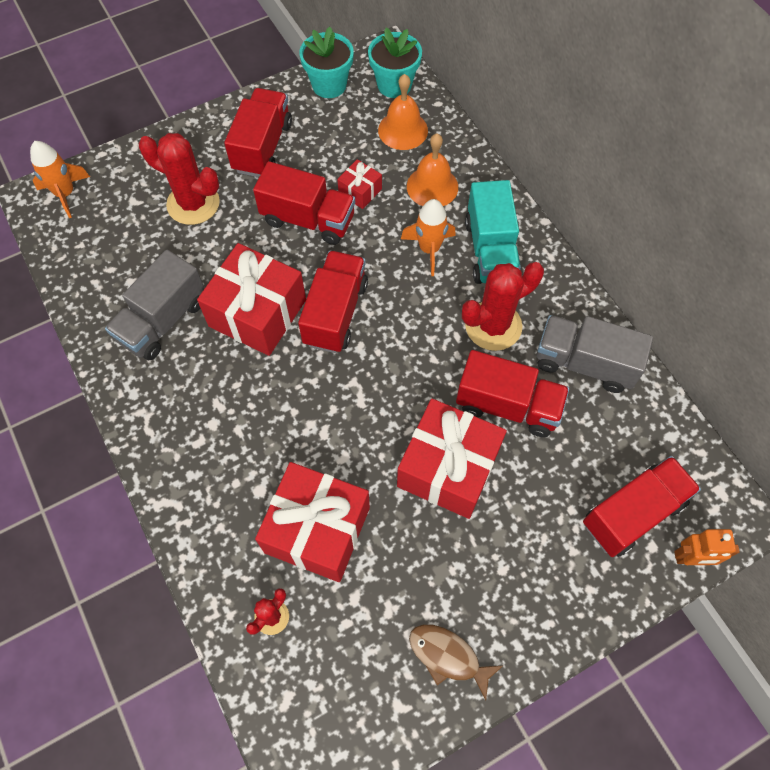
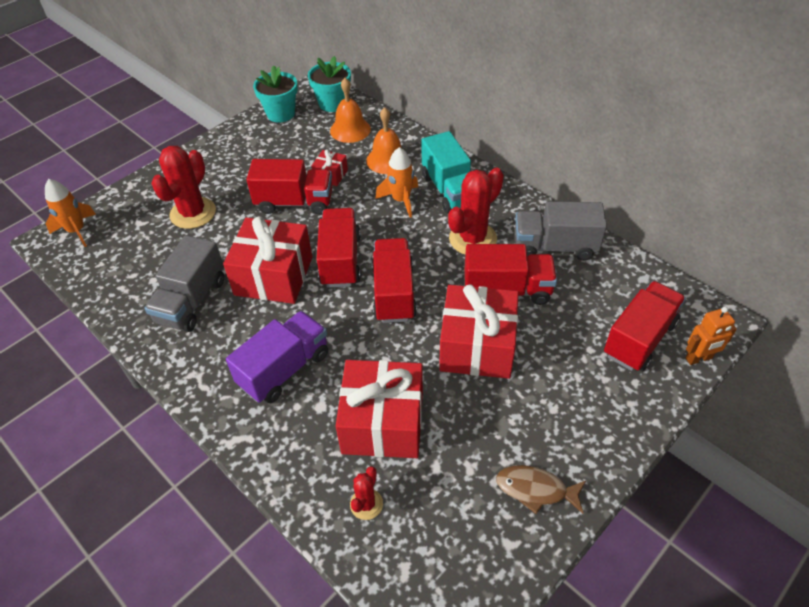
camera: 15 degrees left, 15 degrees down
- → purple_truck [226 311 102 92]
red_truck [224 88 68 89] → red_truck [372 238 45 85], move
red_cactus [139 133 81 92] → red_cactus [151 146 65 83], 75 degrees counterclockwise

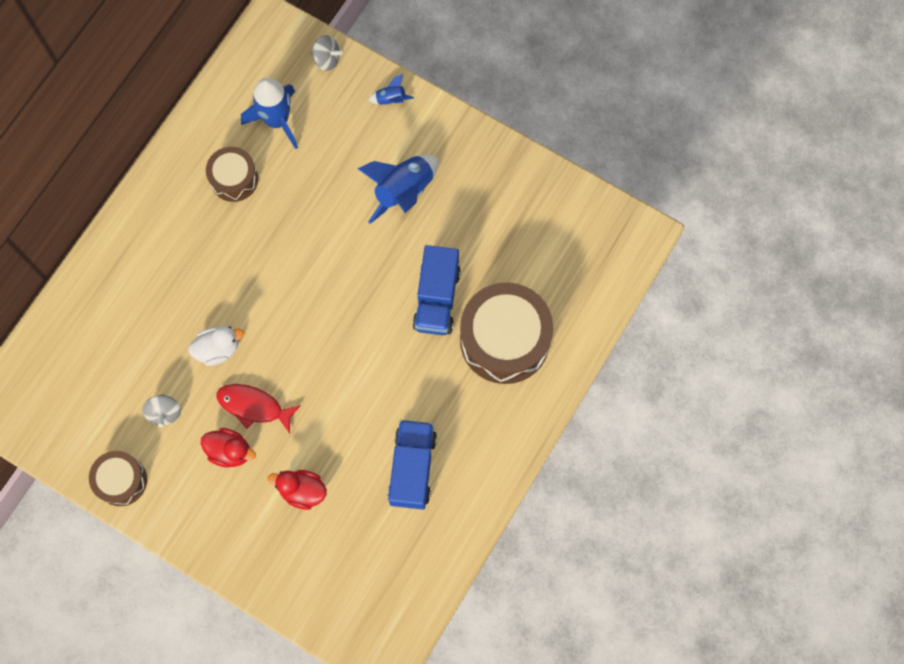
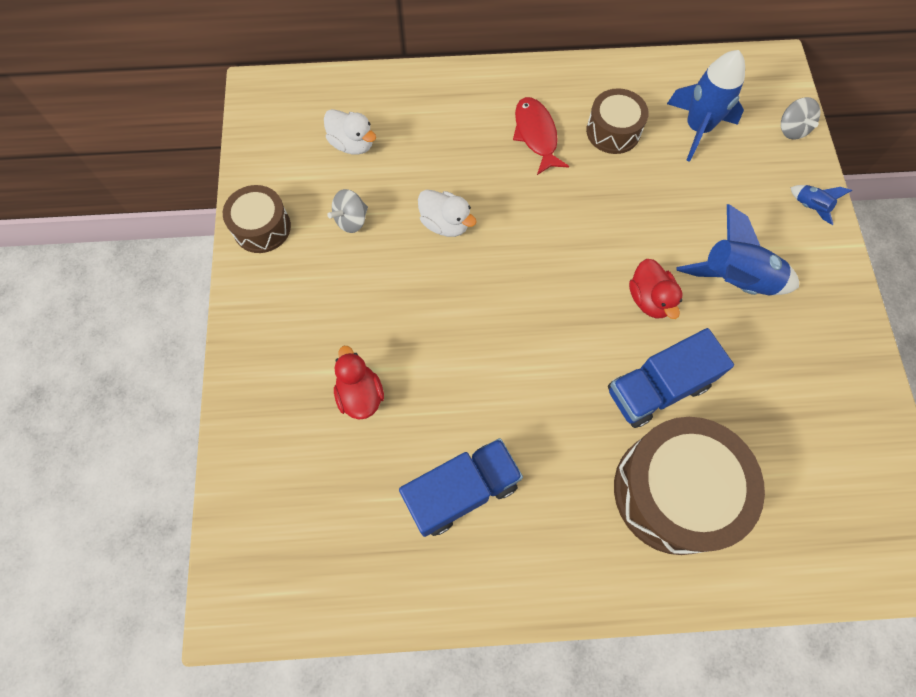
camera: 55 degrees right, 5 degrees down
- → white_duck [324 109 52 46]
red_duck [201 428 55 40] → red_duck [629 259 53 60], move
red_fish [216 384 85 49] → red_fish [513 97 56 78], move

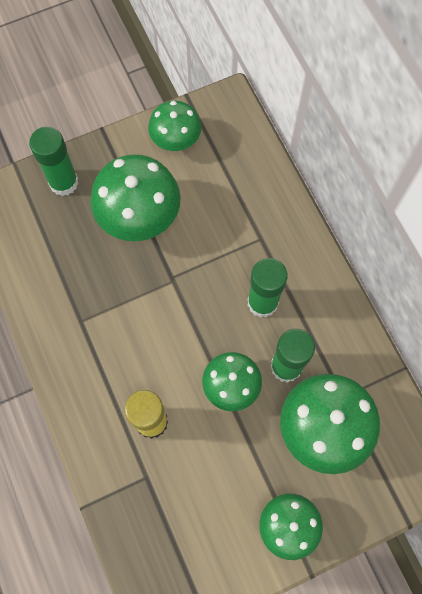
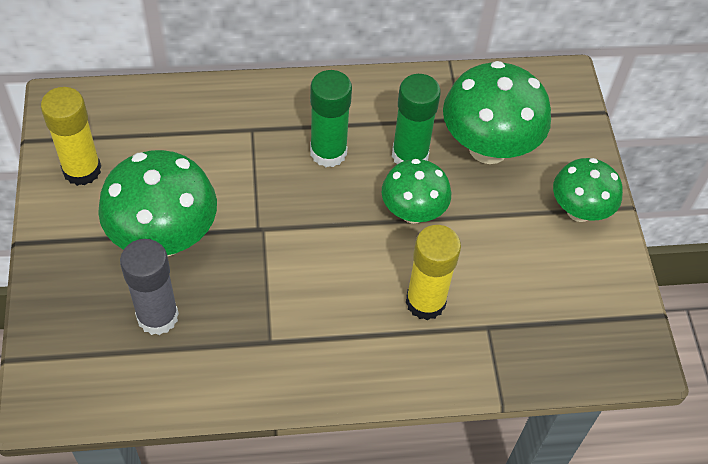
camera: 75 degrees left, 15 degrees down
green_glue_stick [29 127 50 69] → -
- → grey_glue_stick [120 239 59 96]
green_mushroom [148 101 53 50] → yellow_glue_stick [41 87 60 99]

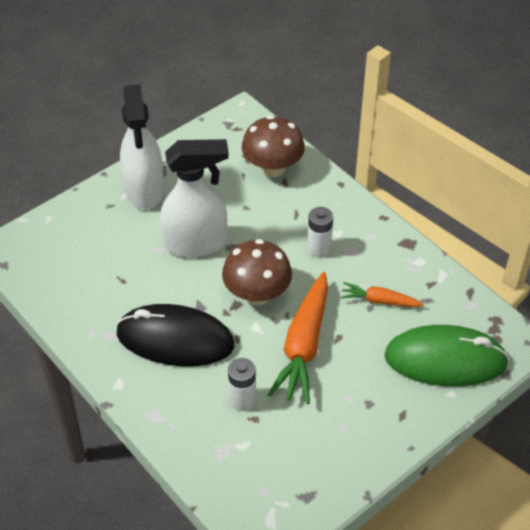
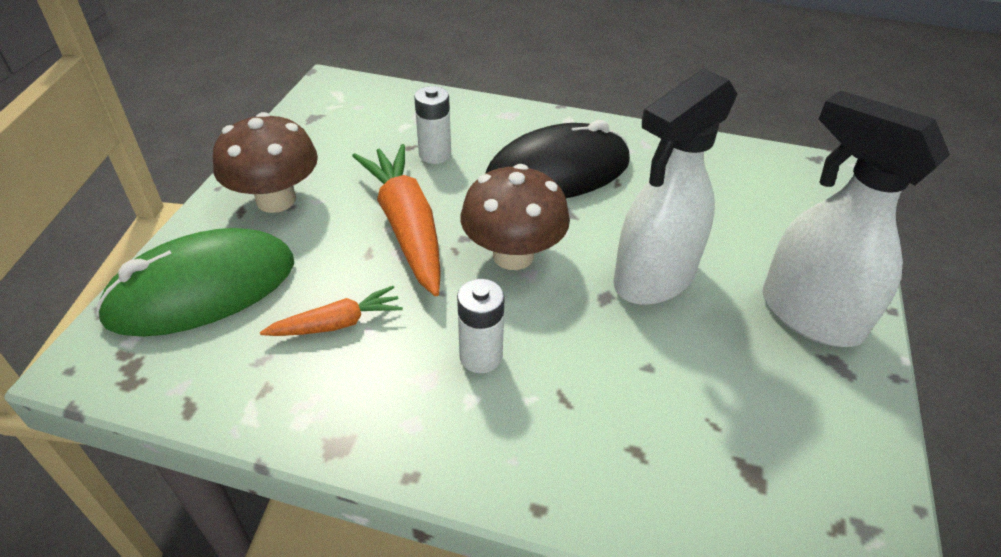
camera: 145 degrees right, 5 degrees down
brown_mushroom [242 115 63 62] → brown_mushroom [213 112 105 101], move

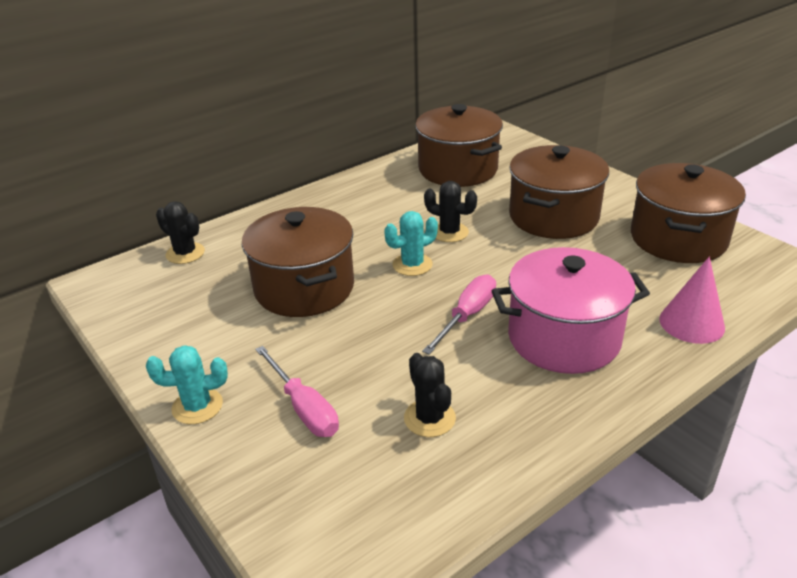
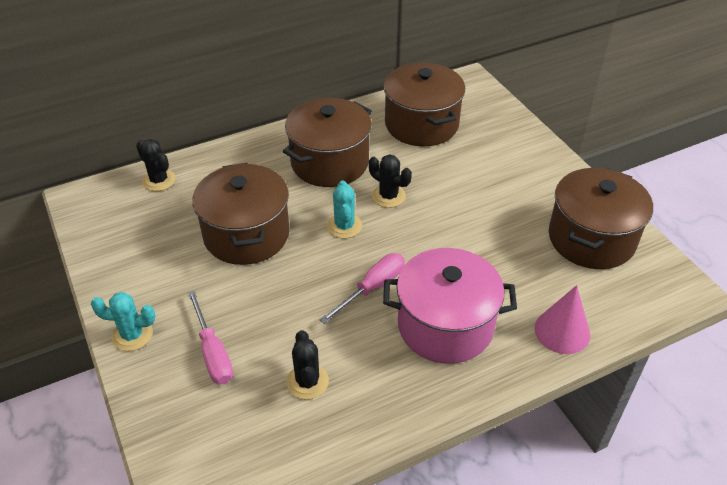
camera: 10 degrees right, 10 degrees up
brown_pot [509 145 100 94] → brown_pot [283 98 89 89], move
turquoise_cactus [384 211 54 65] → turquoise_cactus [327 180 35 58], 75 degrees counterclockwise

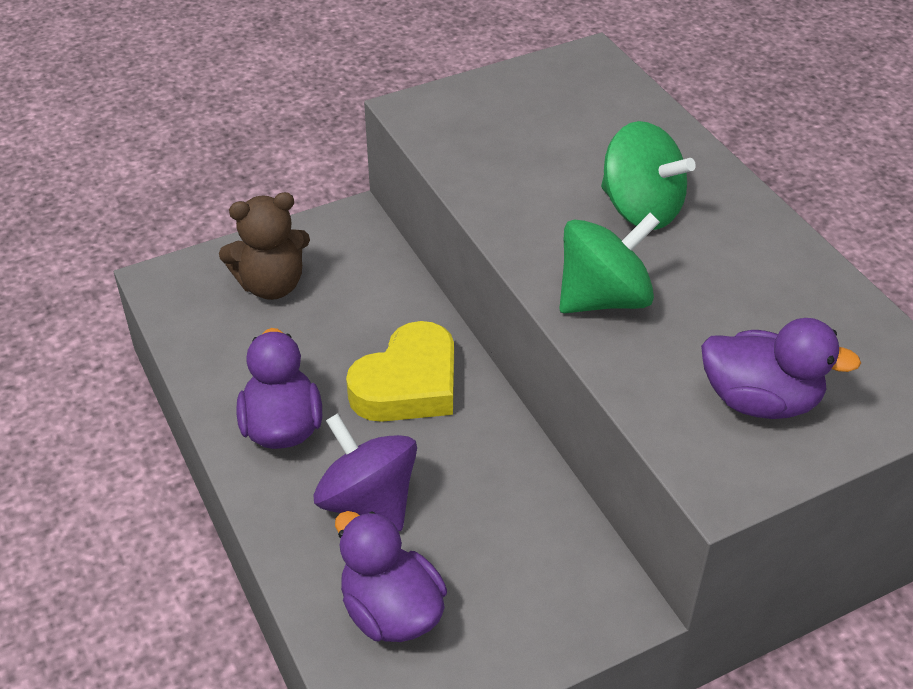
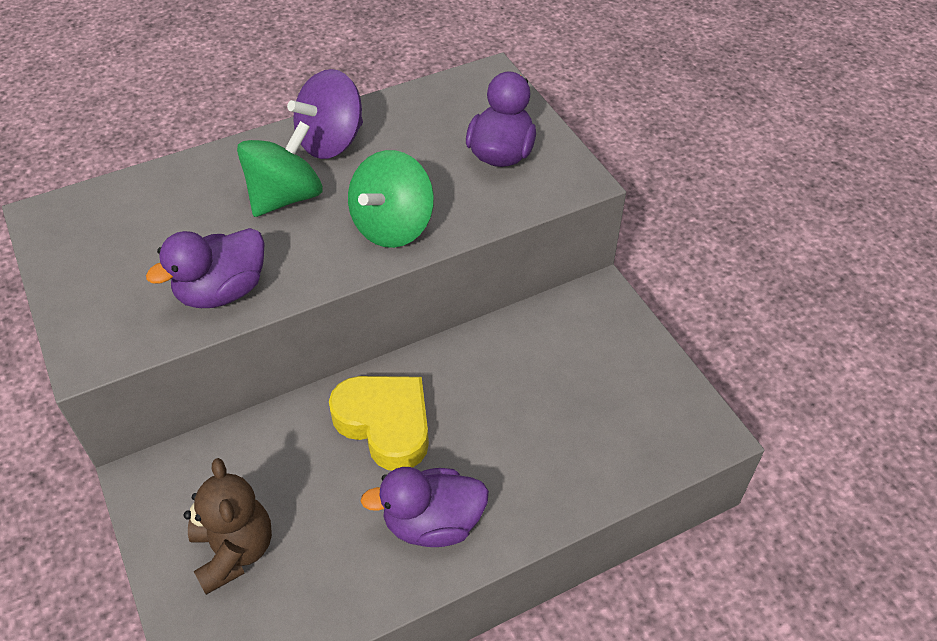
camera: 90 degrees left, 5 degrees up
purple_spinning_top [314 413 103 118] → purple_spinning_top [287 69 76 90], move
purple_duck [335 511 112 131] → purple_duck [146 228 119 80], move
green_spinning_top [559 213 101 100] → green_spinning_top [348 150 86 98], 120 degrees counterclockwise

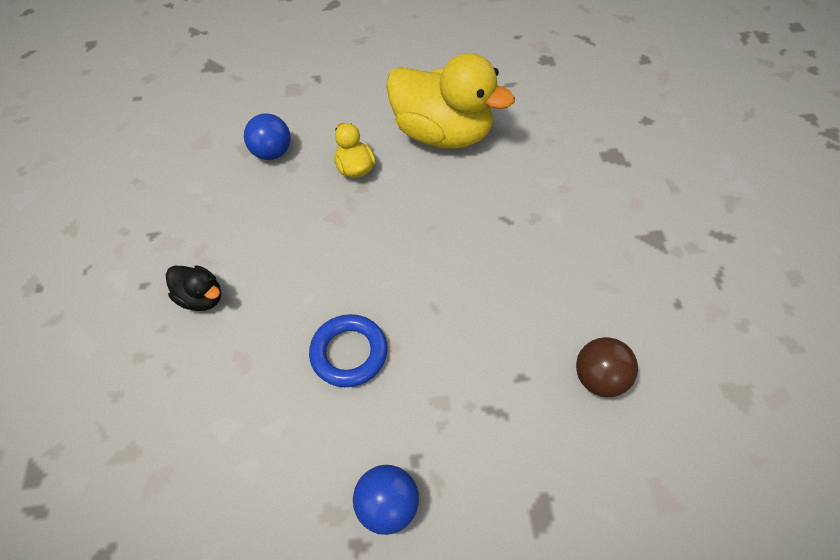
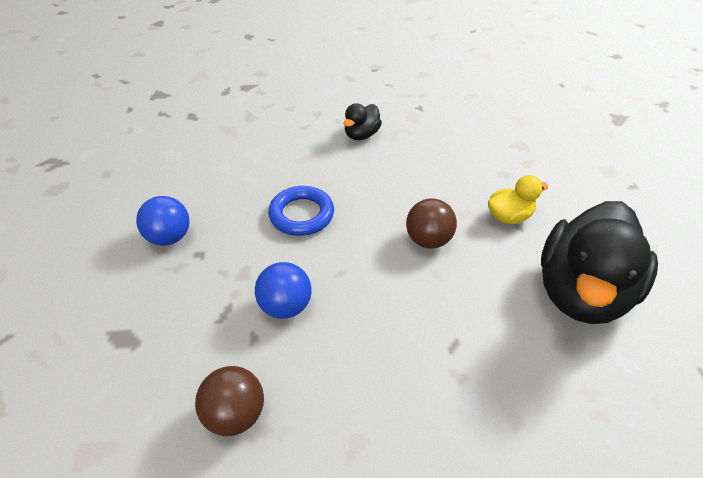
camera: 90 degrees right, 10 degrees down
- → brown_ball [406 198 51 51]
blue_ball [244 113 47 47] → blue_ball [255 262 57 57], move
yellow_duck [386 53 129 96] → black_duck [541 201 117 123]

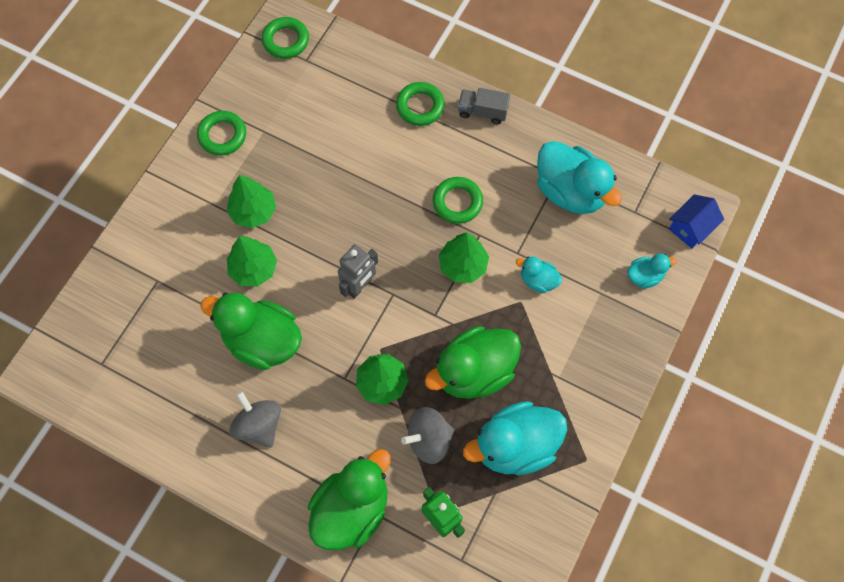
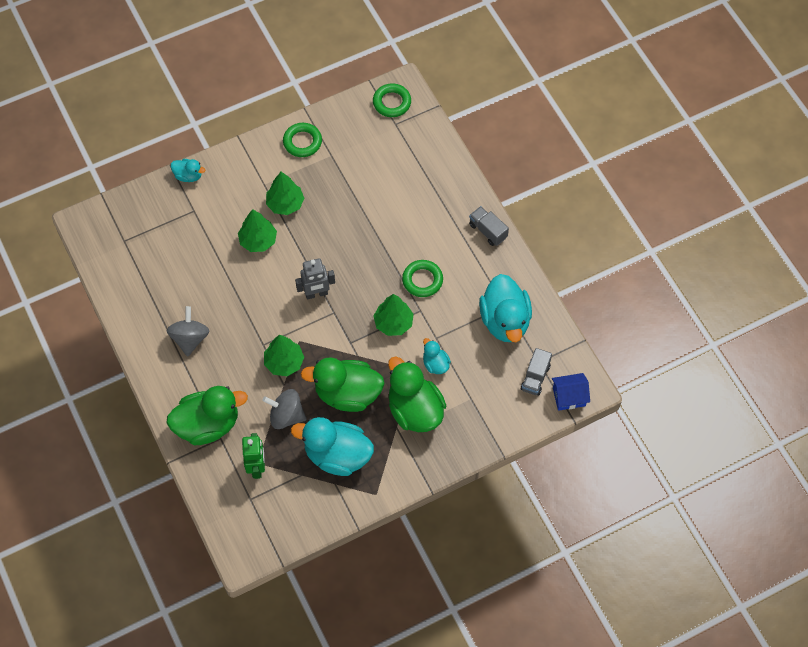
camera: 35 degrees right, 5 degrees down
green_ring [396 82 49 44] → -
- → grey_truck [521 348 31 48]
green_duck [200 293 102 77] → green_duck [388 357 58 75], move
turquoise_duck [627 254 49 35] → turquoise_duck [171 159 34 23], move

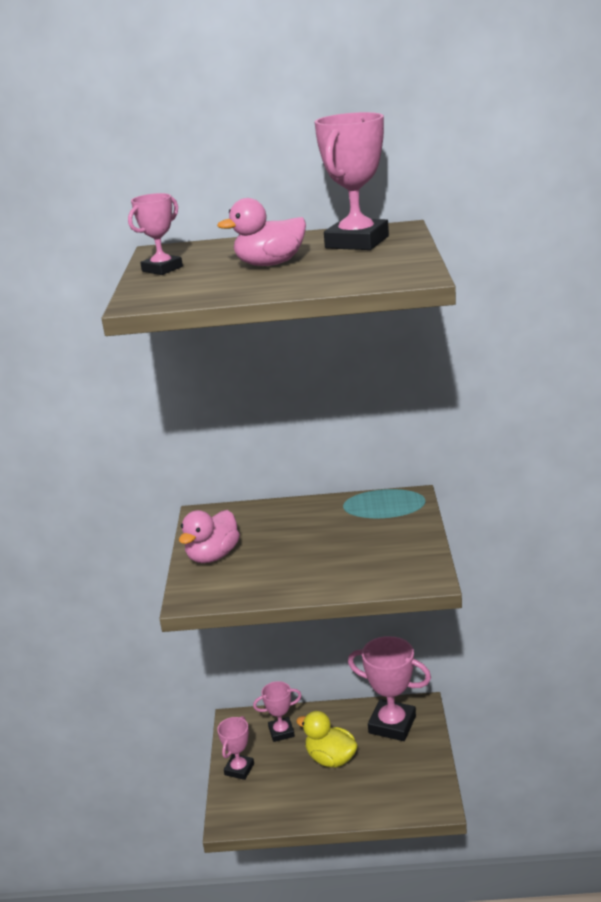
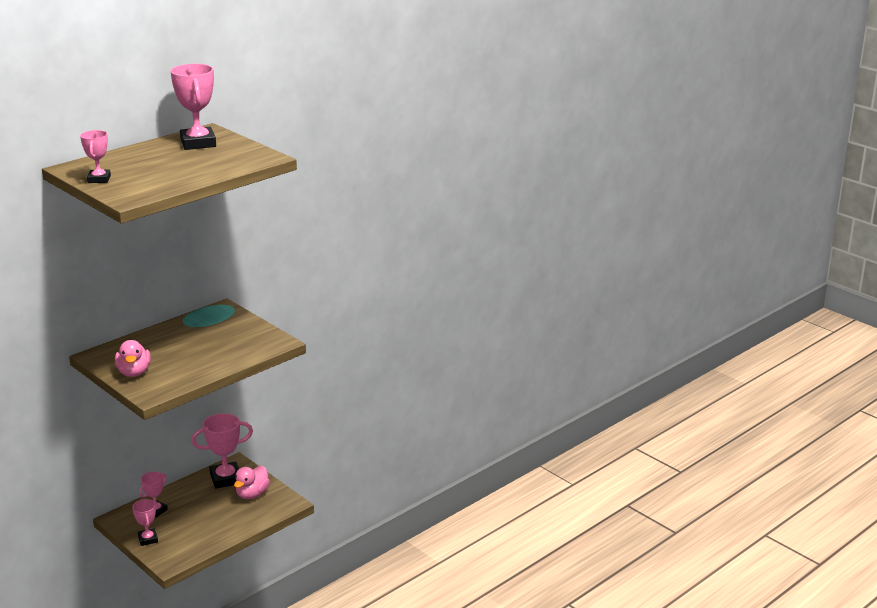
camera: 45 degrees left, 0 degrees up
yellow_duck [296 711 62 57] → -
pink_duck [217 198 89 68] → pink_duck [234 465 36 34], move

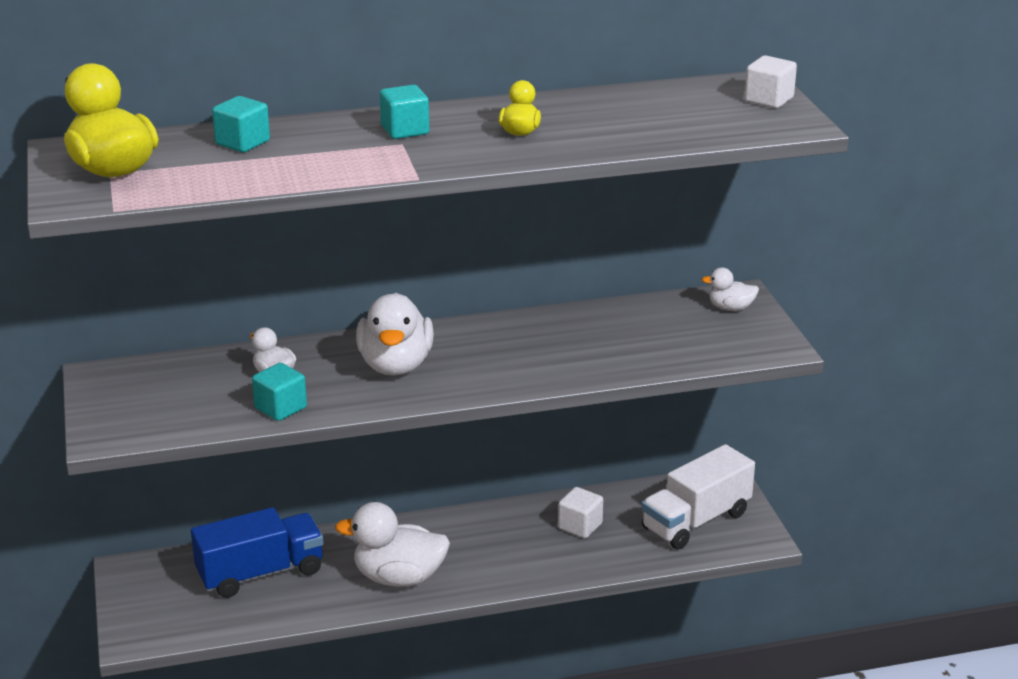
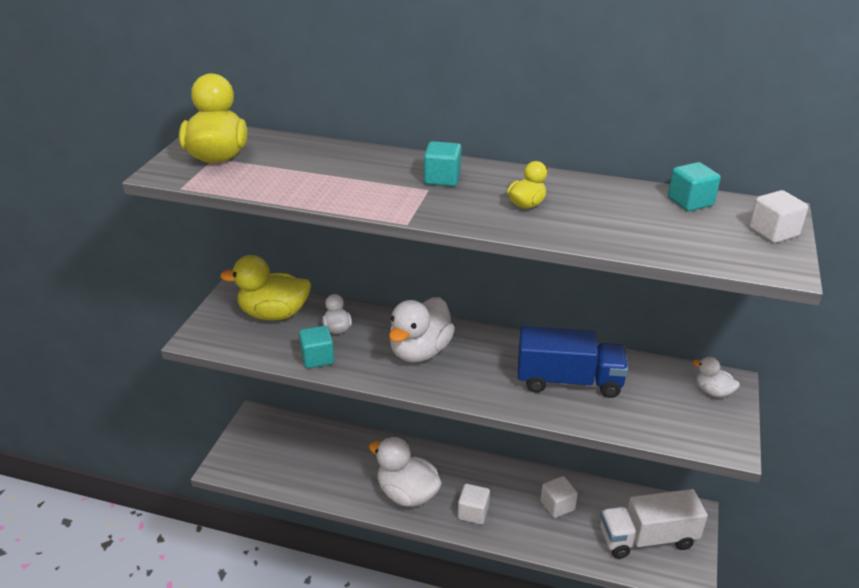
camera: 30 degrees right, 5 degrees up
- → yellow_duck [220 255 91 65]
- → white_cube [458 484 32 41]
blue_truck [191 507 132 91] → blue_truck [518 326 110 72], move
turquoise_cube [212 96 58 56] → turquoise_cube [668 162 53 49], move

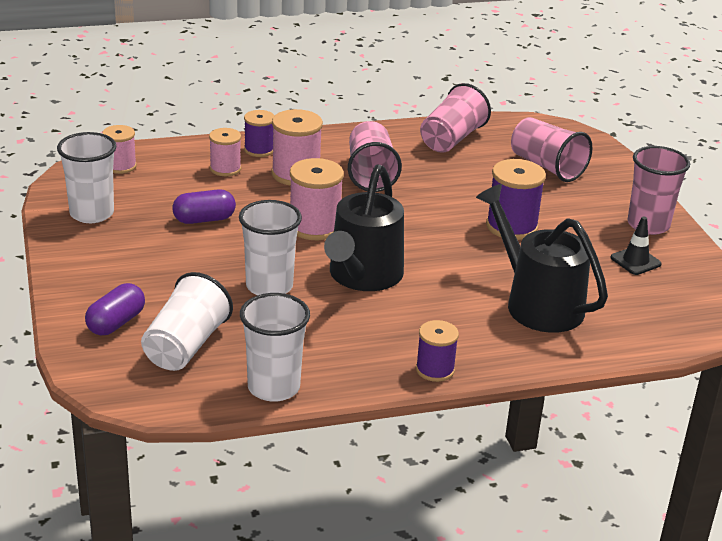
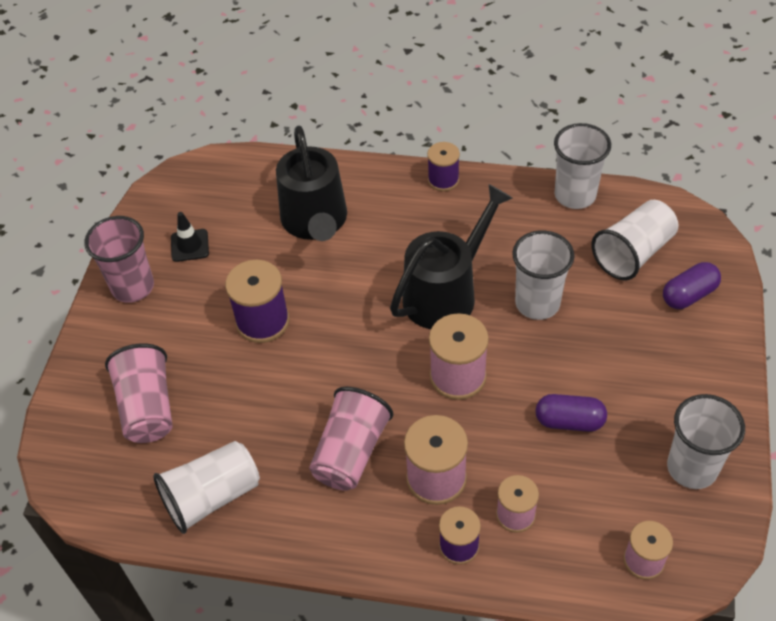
camera: 150 degrees left, 20 degrees up
pink_cup [420 83 71 70] → white_cup [153 441 107 93]

